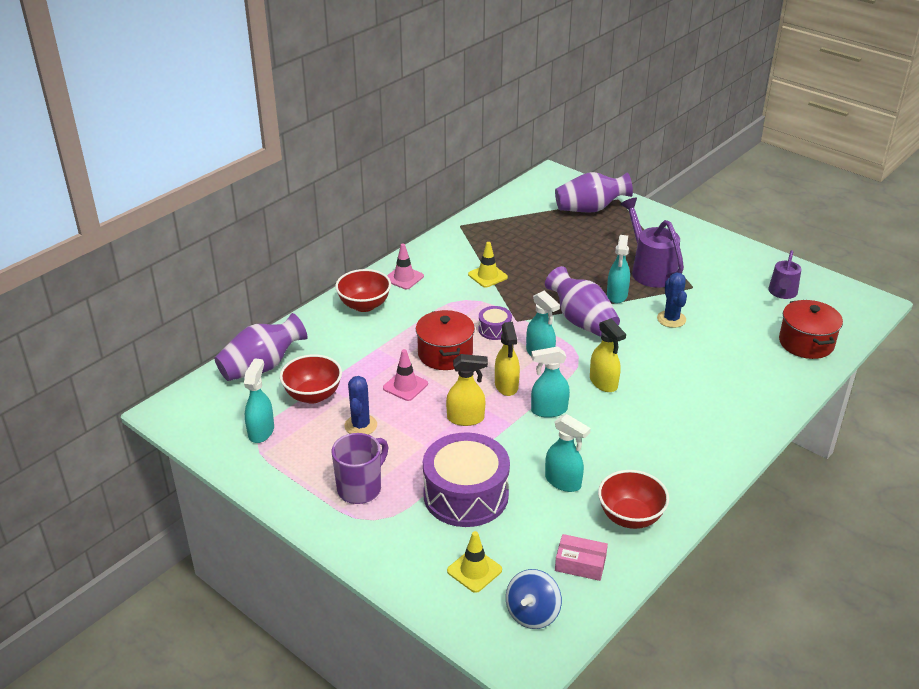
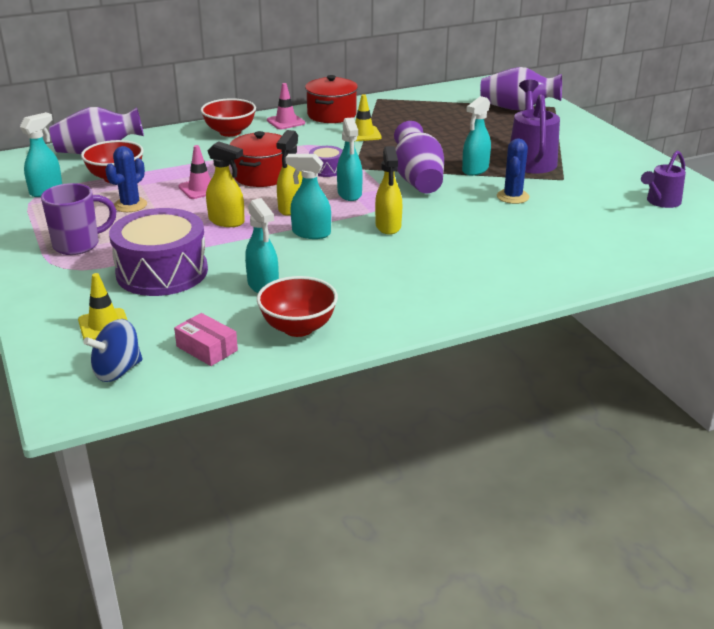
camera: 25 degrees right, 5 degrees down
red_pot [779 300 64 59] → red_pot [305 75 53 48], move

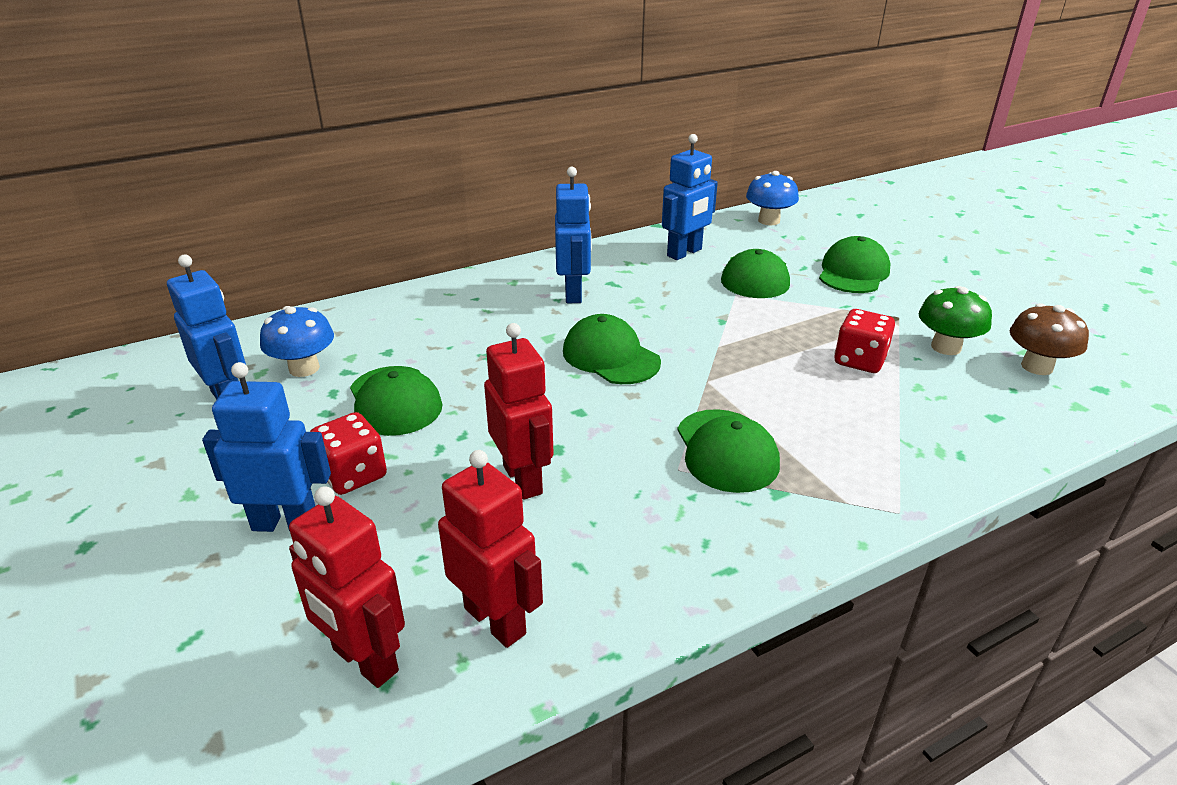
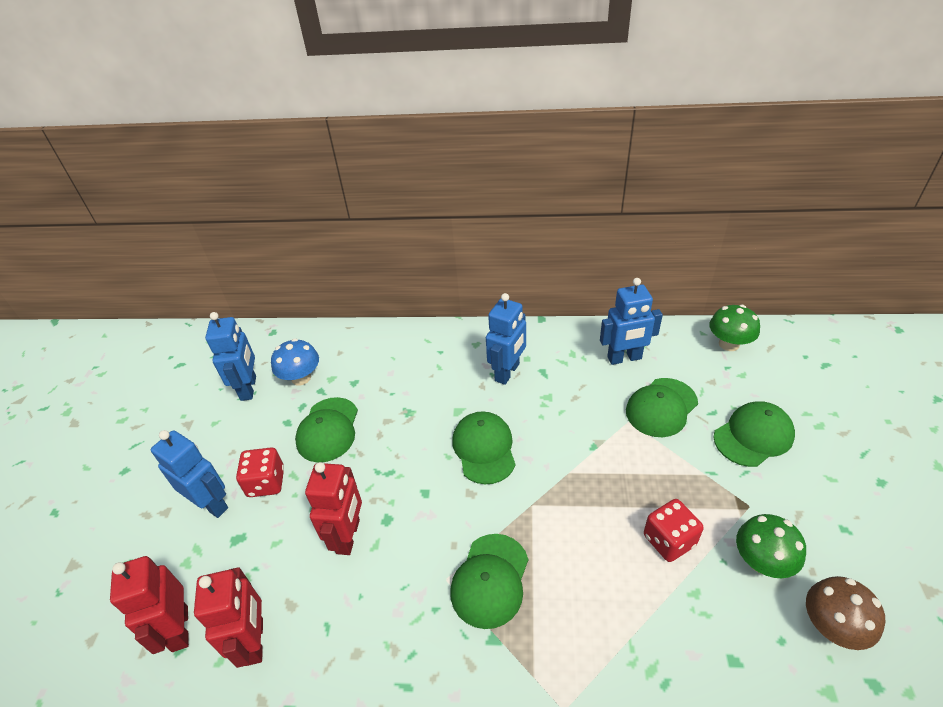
camera: 35 degrees right, 10 degrees up
blue_mushroom [746 171 53 54] → green_mushroom [709 305 51 46]

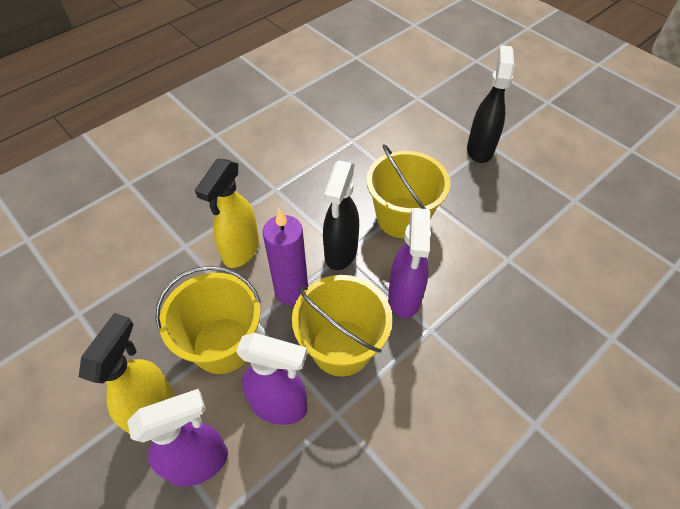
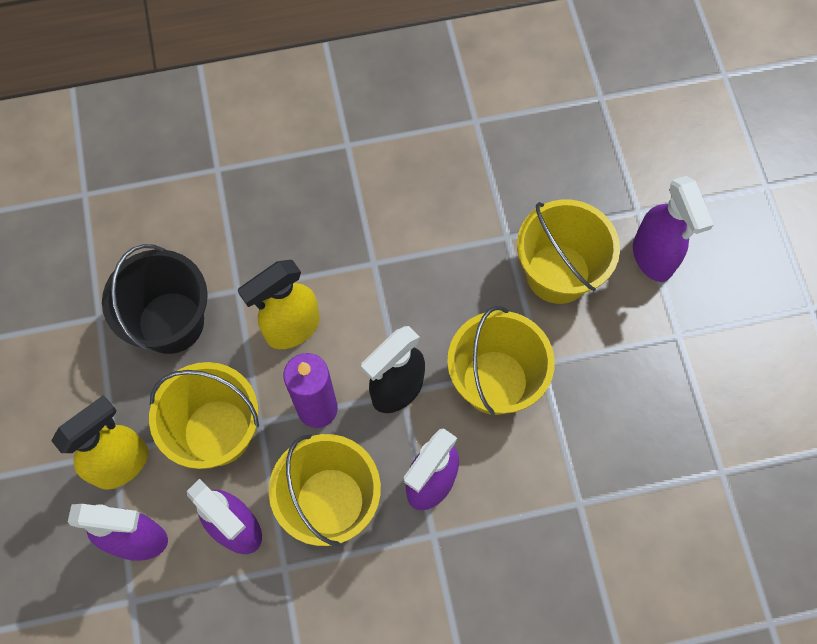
camera: 30 degrees right, 15 degrees up
black_spray_bottle [467 45 47 118] → -
- → black_bucket [102 244 106 110]
- → yellow_bucket [517 199 103 105]
- → purple_spray_bottle [633 176 81 106]

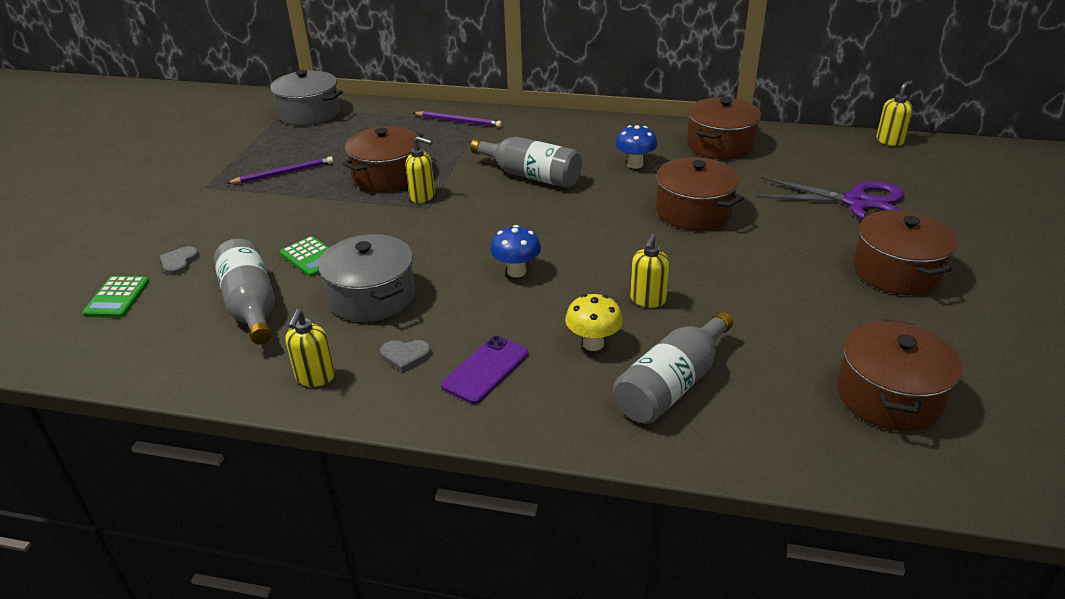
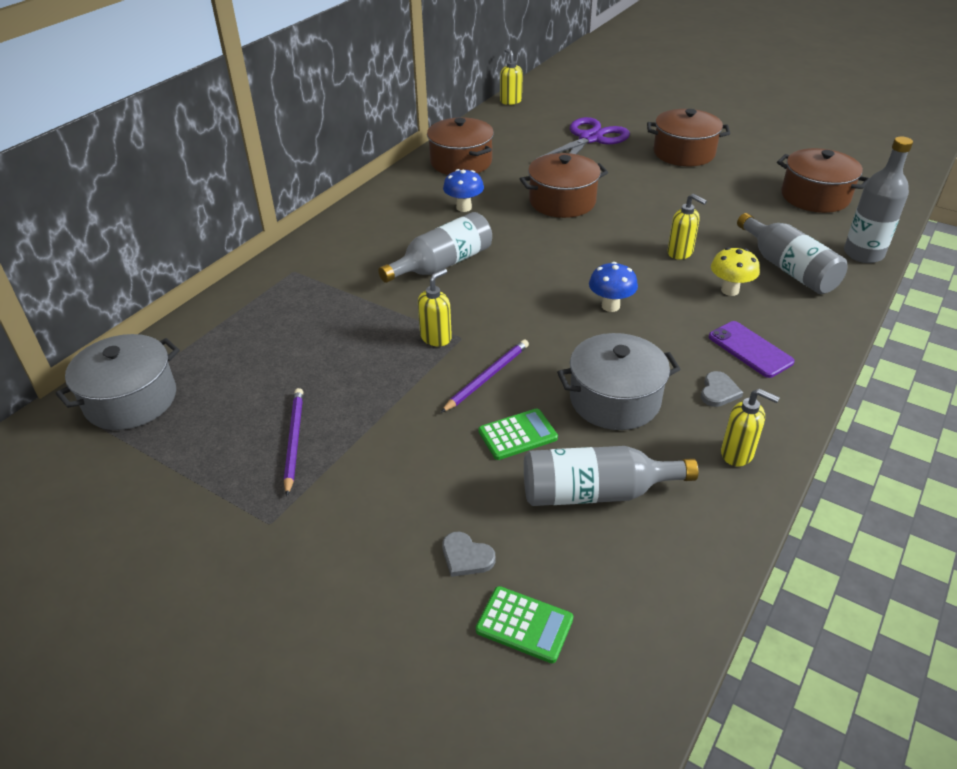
camera: 70 degrees left, 5 degrees up
brown_pot [342 126 81 66] → -
- → grey_bottle [844 136 69 127]
purple_pencil [413 111 89 16] → purple_pencil [441 339 88 74], move

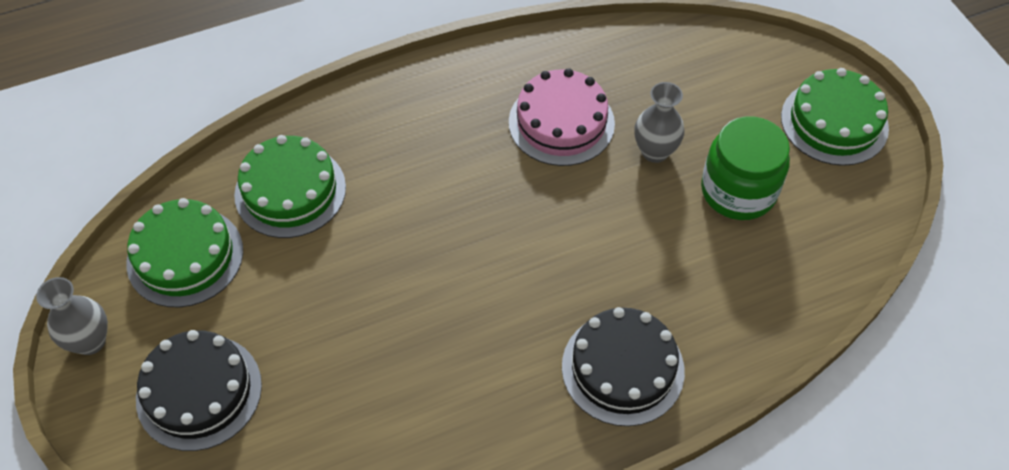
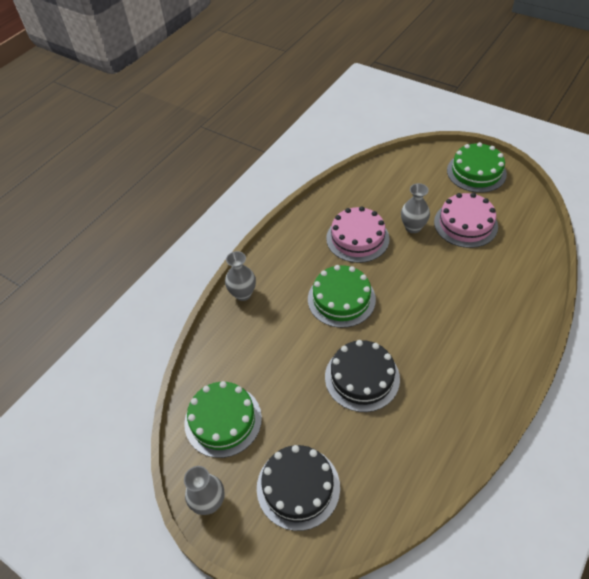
camera: 30 degrees left, 5 degrees down
- → grey_vase [225 251 31 50]
green_cake [234 135 112 103] → green_cake [308 265 68 63], move
black_cake [562 307 123 119] → black_cake [325 340 75 72], move
green_jar [701 116 89 104] → pink_cake [434 193 64 55]

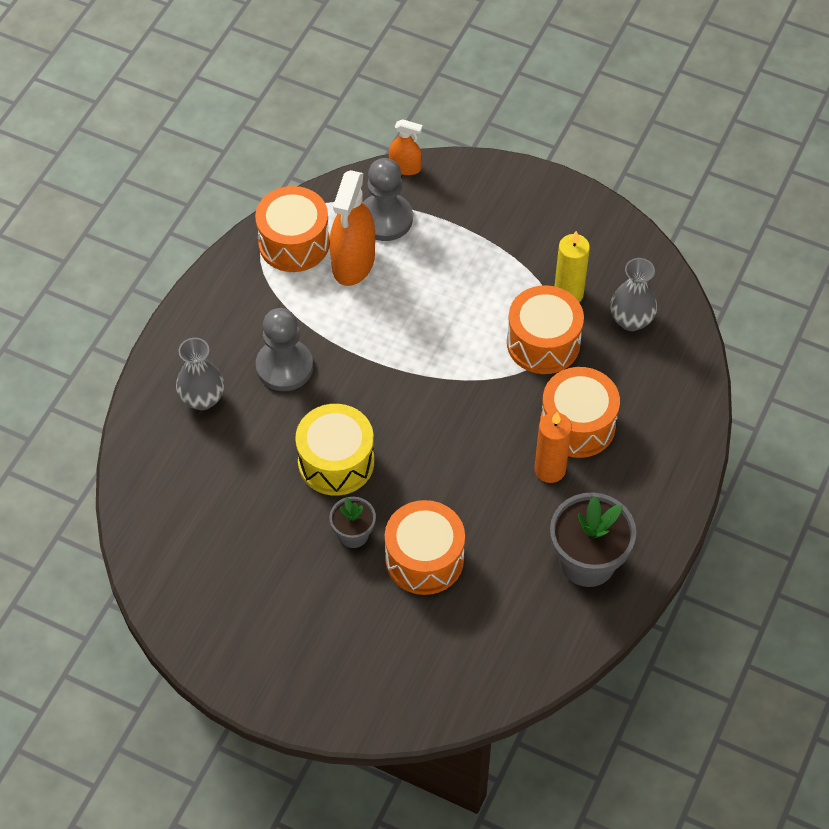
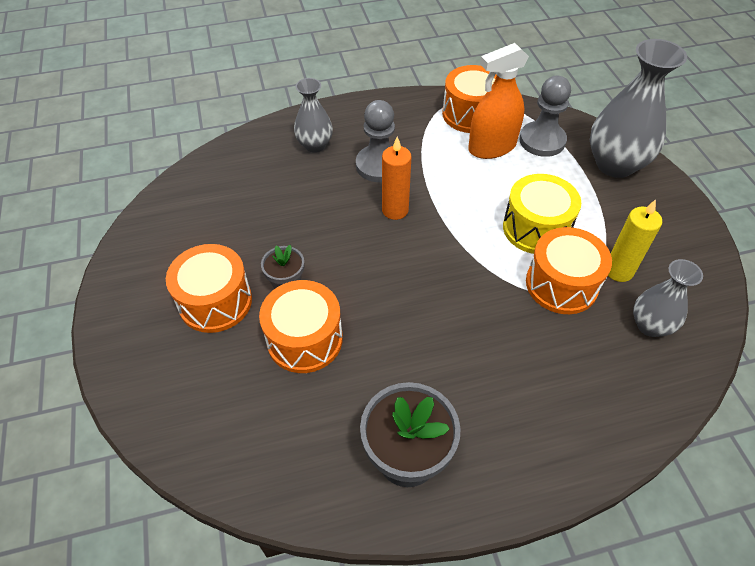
camera: 50 degrees right, 5 degrees down
orange_spray_bottle [389 119 33 56] → -
- → grey_vase [590 39 97 139]
yellow_drum [295 404 79 92] → yellow_drum [503 174 78 80], move
orange_candle [534 412 38 71] → orange_candle [382 137 29 83], move
orange_drum [540 367 80 91] → orange_drum [166 244 86 89], move

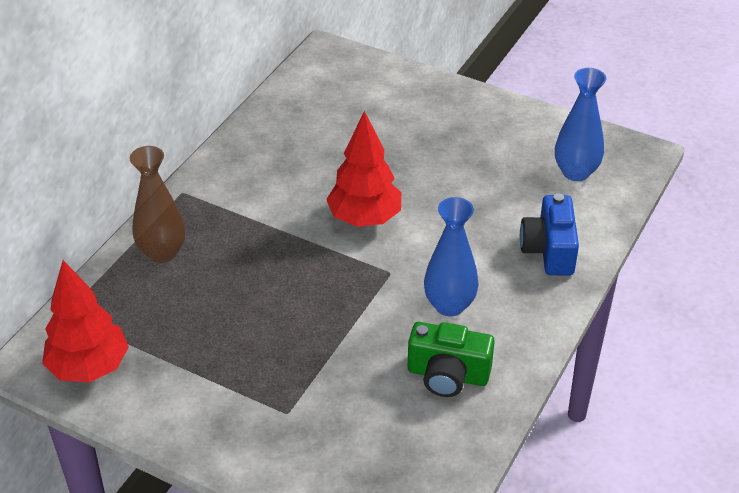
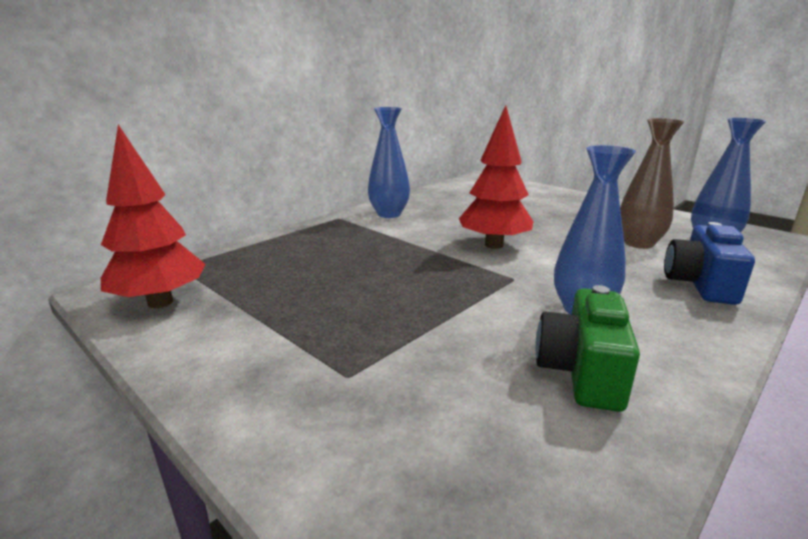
camera: 15 degrees right, 20 degrees down
- → blue_vase [368 107 42 111]
brown_vase [130 146 55 117] → brown_vase [620 118 64 131], move
green_camera [408 322 87 75] → green_camera [535 285 105 127], 75 degrees clockwise

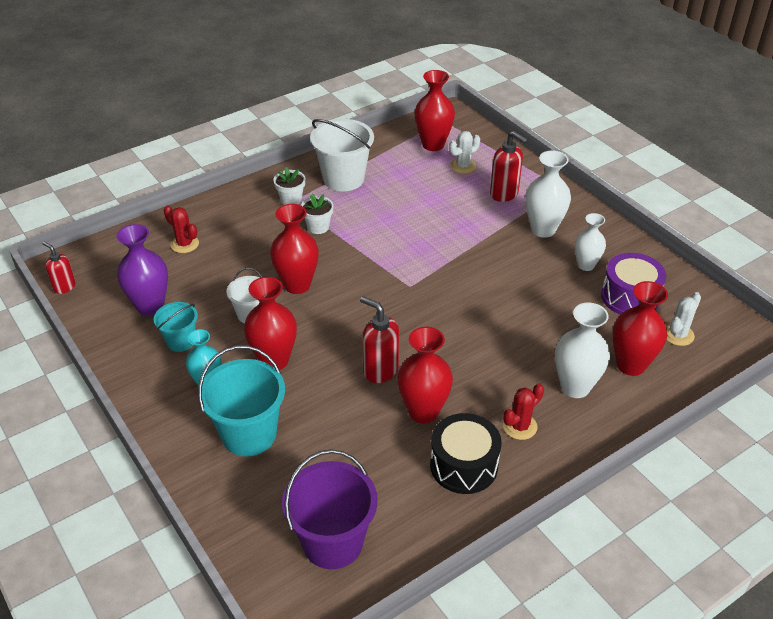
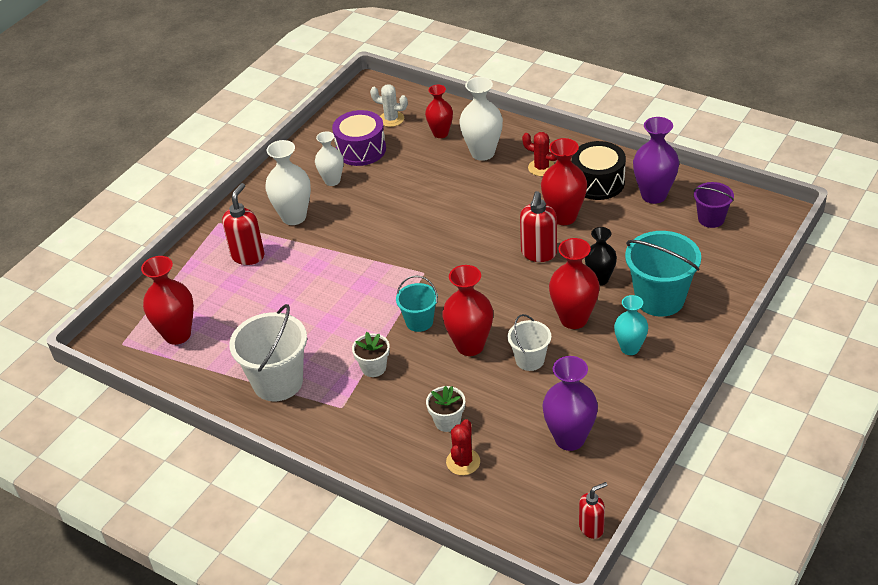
camera: 110 degrees left, 0 degrees up
white_cactus [449 131 31 43] → -
- → black_vase [585 227 32 58]
- → purple_vase [633 117 46 87]
turquoise_bucket [154 302 44 50] → turquoise_bucket [396 276 42 56], move
white_flower_pot [273 167 32 38] → white_flower_pot [426 386 39 46], move
red_soap_dispenser [42 241 34 53] → red_soap_dispenser [579 482 28 57], 135 degrees counterclockwise
purple_bucket [282 449 96 120] → purple_bucket [694 182 40 46], x0.57
red_vase [613 281 55 95] → red_vase [425 85 28 53], x0.66

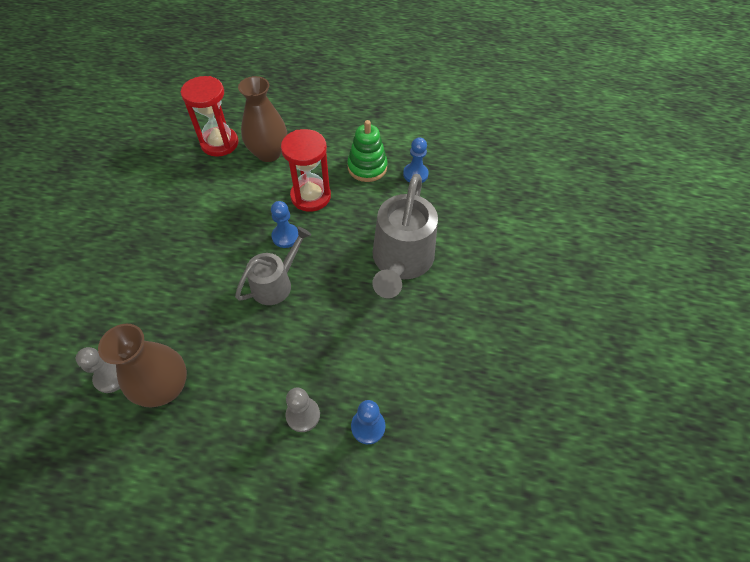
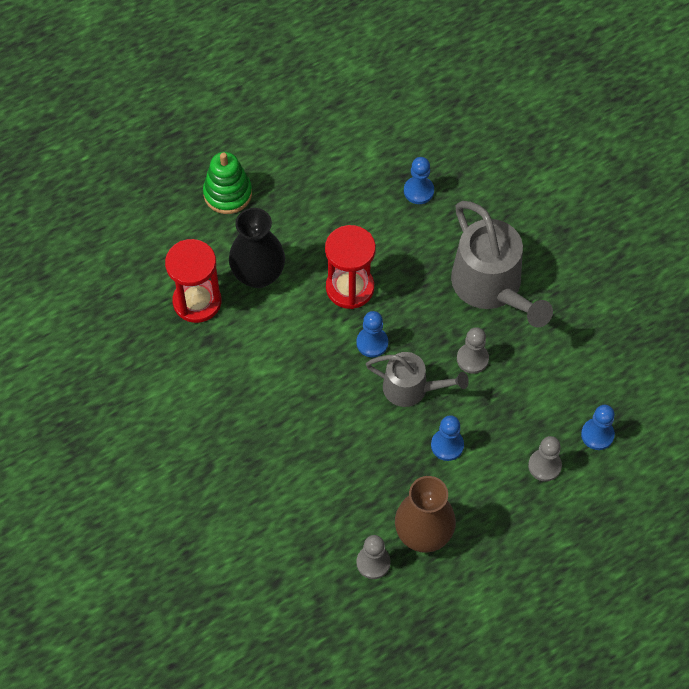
camera: 40 degrees left, 5 degrees up
- → blue_pawn [431 415 33 46]
- → grey_pawn [457 327 32 47]
green_stacking_toy [347 120 41 62] → green_stacking_toy [203 152 49 62], move
brown_vase [238 76 49 86] → black_vase [229 208 56 80]
grey_watering_can [235 227 76 78] → grey_watering_can [366 352 103 55], 105 degrees clockwise

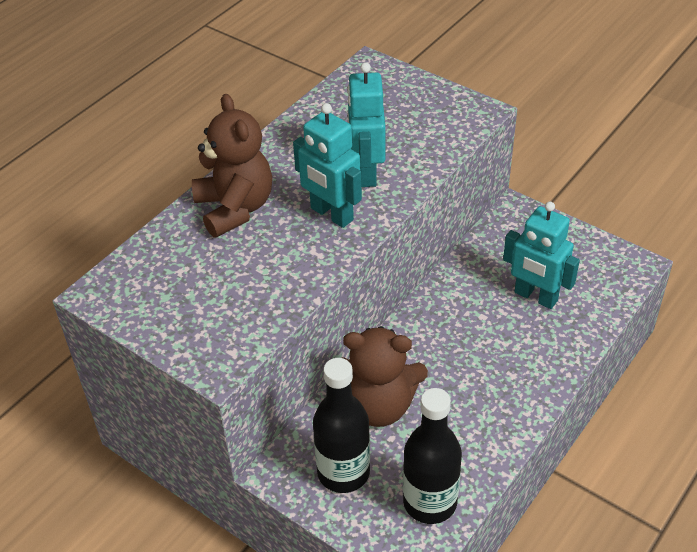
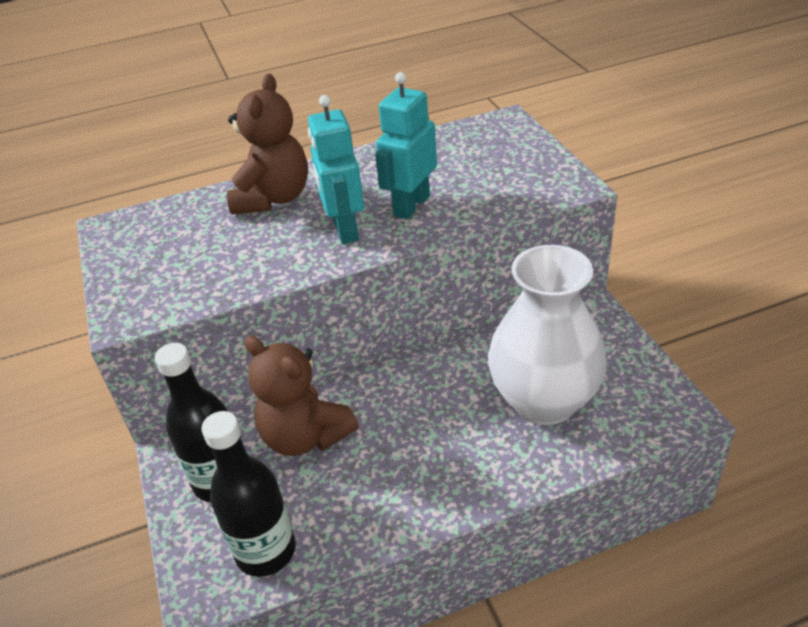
camera: 35 degrees right, 5 degrees down
turquoise_robot [503 202 77 107] → white_vase [488 245 119 180]

